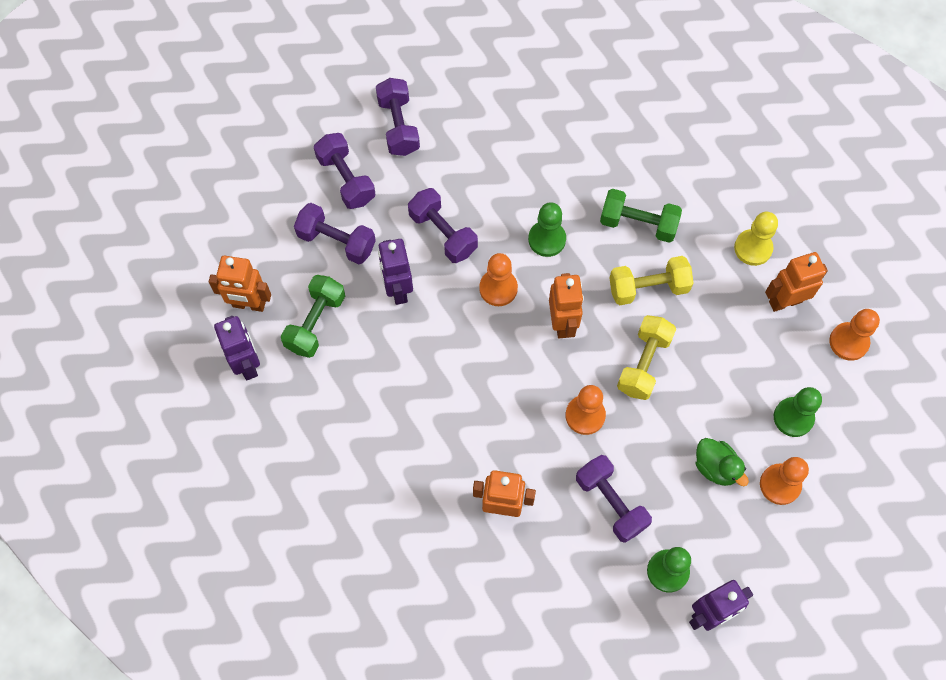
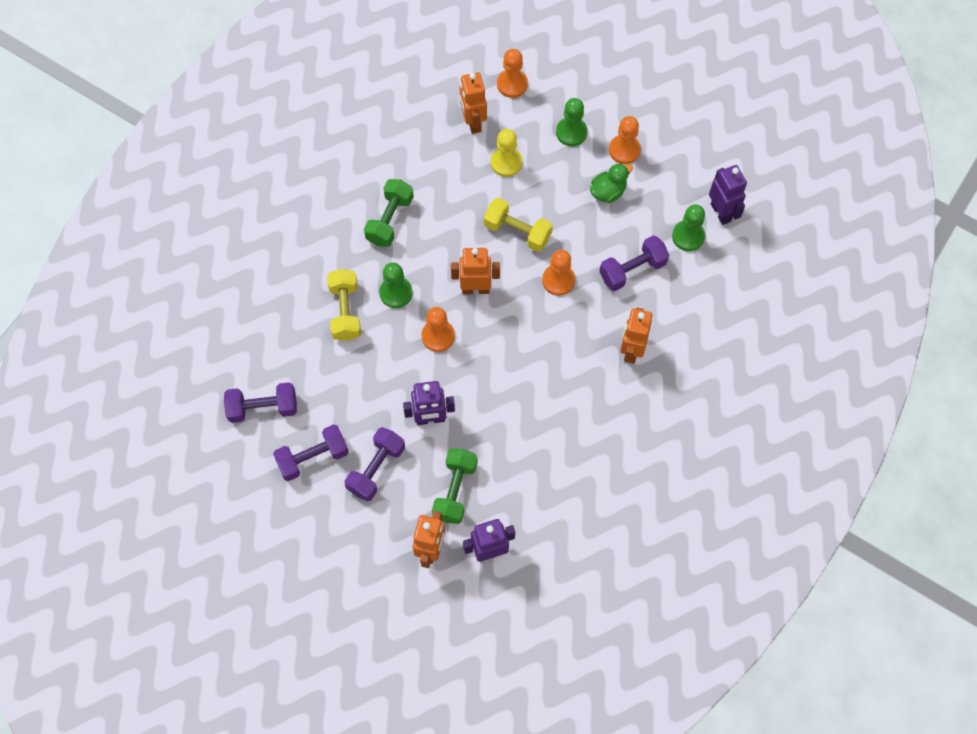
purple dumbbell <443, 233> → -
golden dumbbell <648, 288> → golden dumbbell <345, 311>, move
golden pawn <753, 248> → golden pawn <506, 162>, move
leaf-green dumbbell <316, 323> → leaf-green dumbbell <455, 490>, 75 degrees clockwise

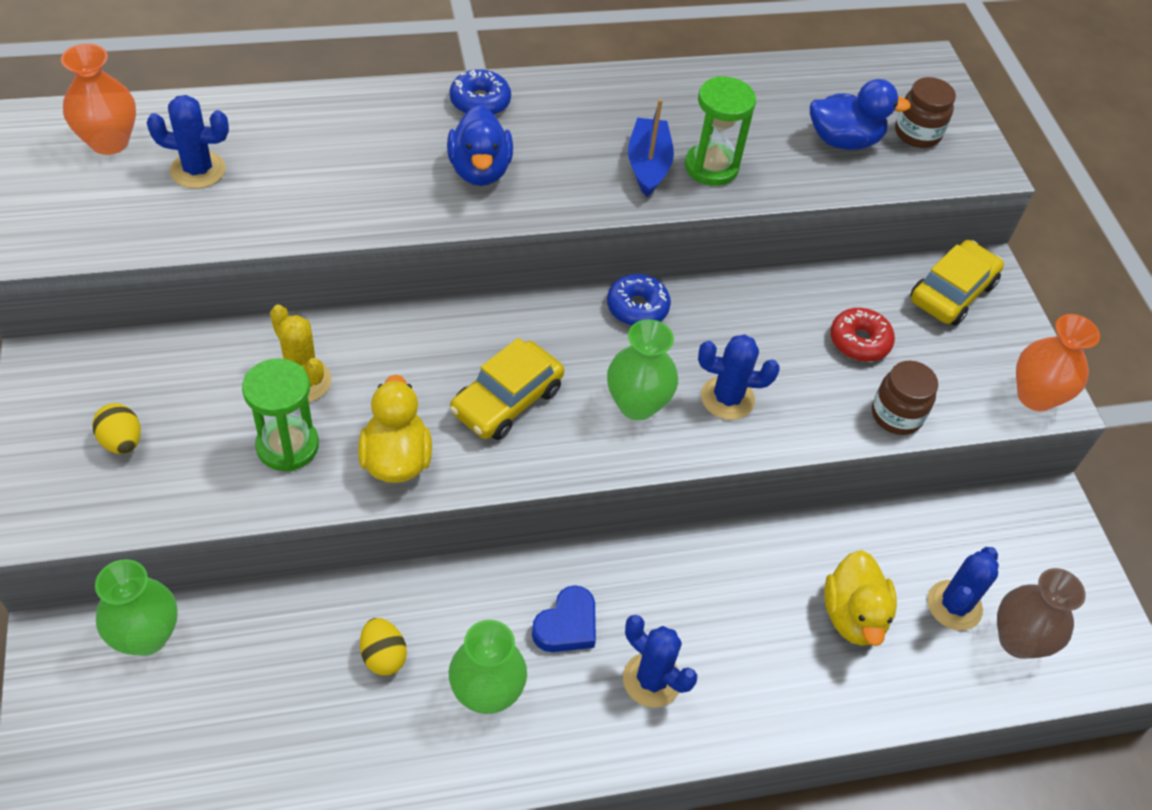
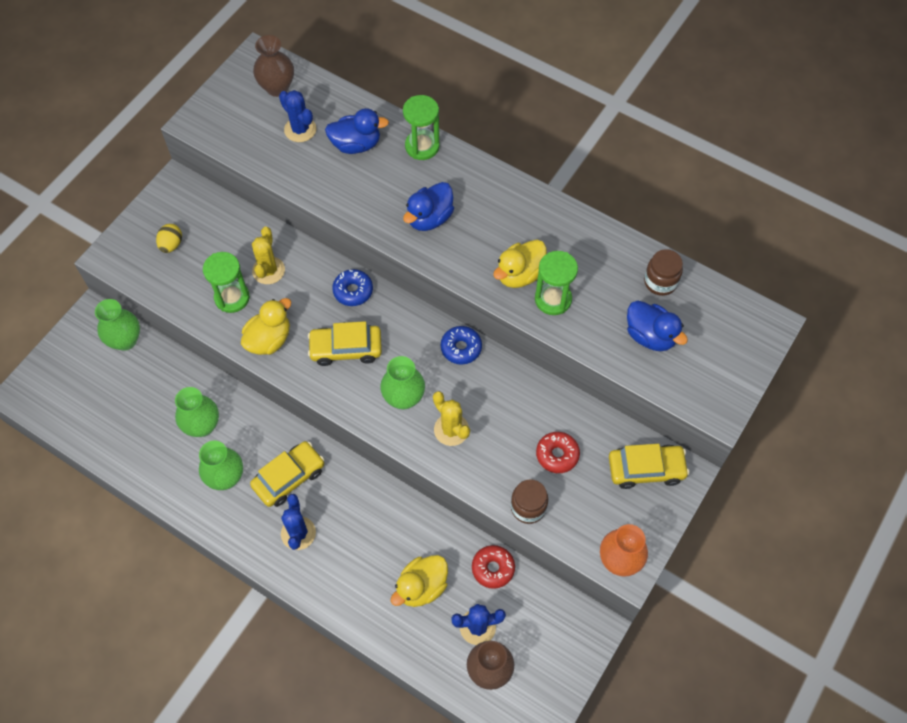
- → cobalt rubber duck <356, 144>
- → leaf-green sandglass <422, 146>
- → red donut <493, 568>
cobalt donut <480, 102> → cobalt donut <353, 291>, move
brown jar <917, 134> → brown jar <660, 282>, move
golden egg <383, 656> → leaf-green tall vase <202, 426>
cobalt heart shape <567, 625> → golden automobile <289, 477>
cobalt sailboat <648, 165> → golden rubber duck <520, 274>
bright orange tall vase <109, 142> → brown tall vase <277, 88>
cobalt saguaro cactus <727, 398> → golden saguaro cactus <451, 430>

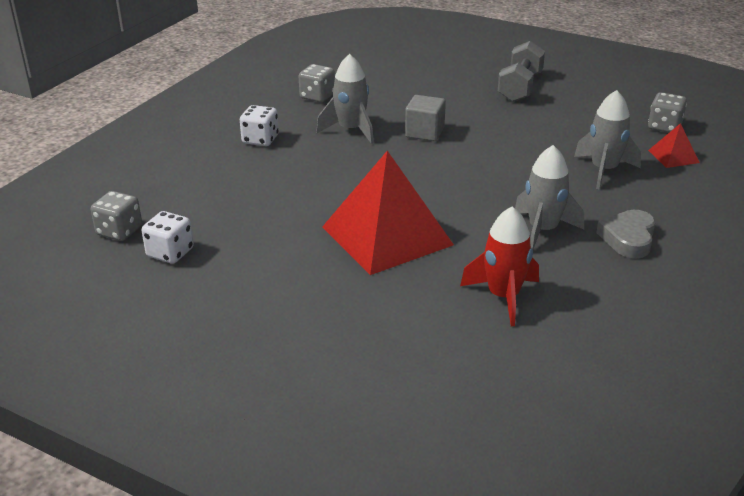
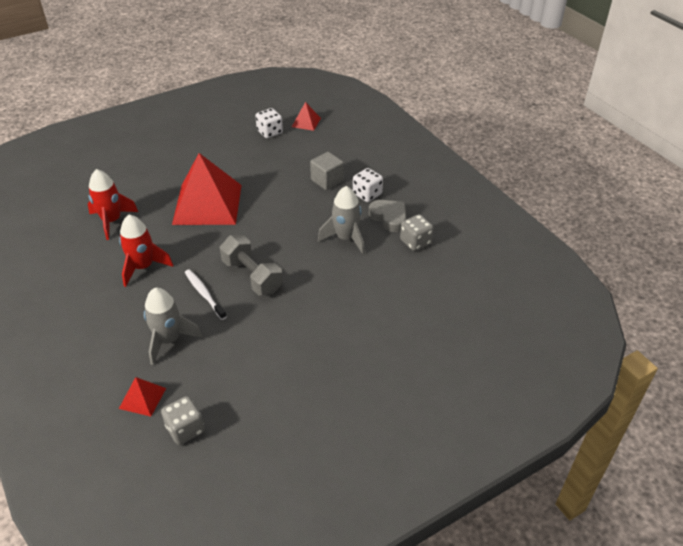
- → snow-white toothbrush <204, 294>
gray cube <424, 132> → gray cube <327, 180>, move
gray dumbbell <520, 87> → gray dumbbell <252, 276>, move
gray heart shape <628, 238> → gray heart shape <389, 217>, move
gray game die <119, 231> → red solid pyramid <306, 122>
gray spaceship <542, 230> → red spaceship <143, 267>

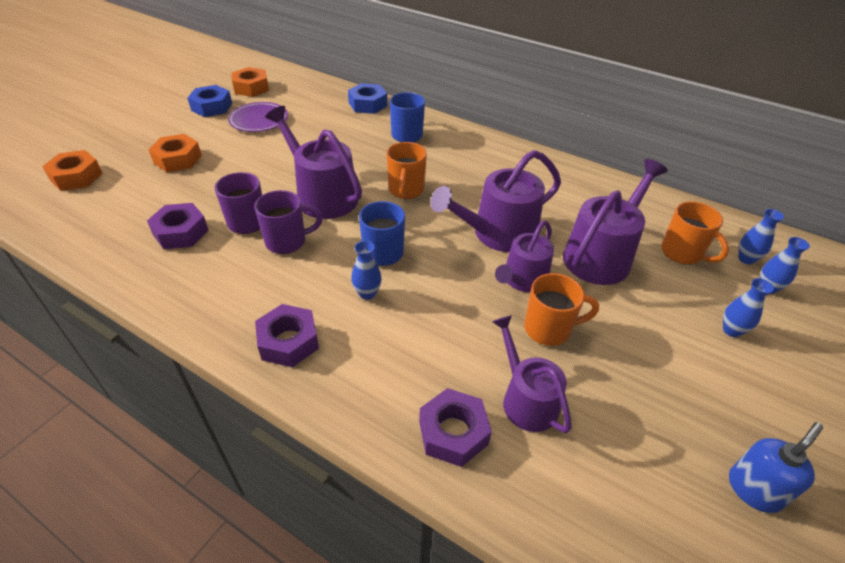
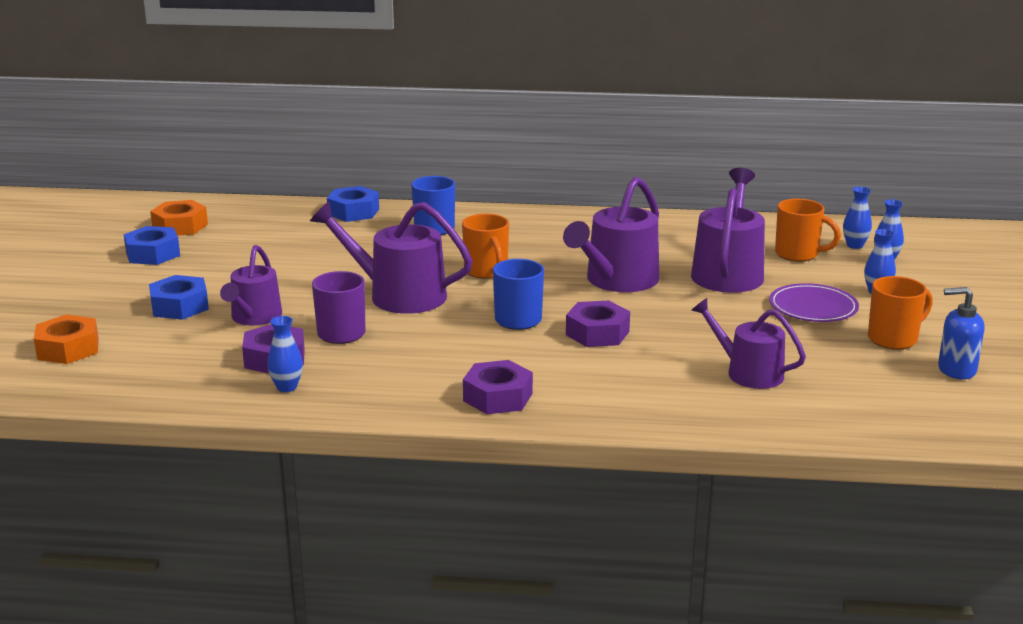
purple tea mug <287, 241> → -
purple plate <259, 120> → purple plate <813, 308>, move
cobalt tall vase <367, 293> → cobalt tall vase <287, 387>, move
purple hex nut <453, 432> → purple hex nut <597, 333>, move
purple watering pot <522, 279> → purple watering pot <254, 317>, move
bright orange tea mug <549, 329> → bright orange tea mug <894, 339>, move
bright orange hex nut <178, 159> → cobalt hex nut <179, 306>
cobalt soap pump <754, 489> → cobalt soap pump <956, 370>, 105 degrees counterclockwise

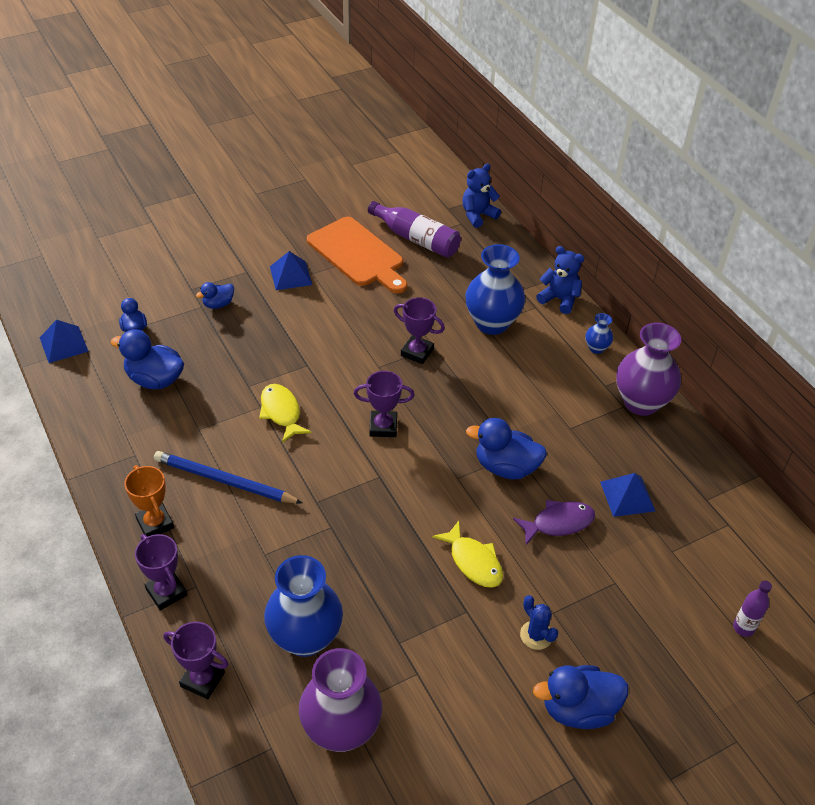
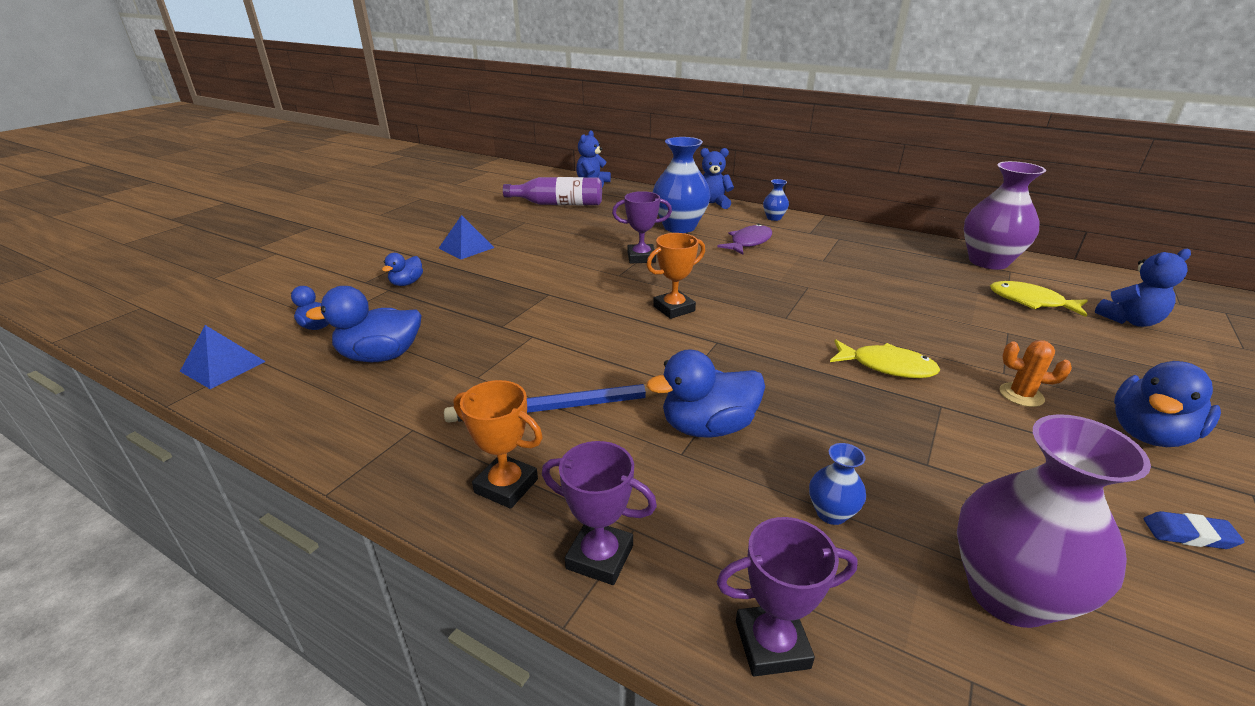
bright orange chopping board <358, 254> → -
cobalt solid pyramid <627, 496> → -
- → cobalt eraser <1188, 534>
golden fish figure <281, 412> → golden fish figure <1030, 302>, move
cobalt rubber duck <506, 467> → cobalt rubber duck <707, 427>, move
purple fish figure <558, 523> → purple fish figure <749, 242>, move
purple tall vase <641, 402> → purple tall vase <988, 262>, move
purple drink bottle <743, 628> → cobalt teddy bear <1129, 321>
purple prize cup <383, 427> → bright orange prize cup <674, 308>
cobalt saguaro cactus <536, 635> → bright orange saguaro cactus <1021, 395>
cobalt tall vase <305, 637> → cobalt tall vase <831, 513>, x0.46

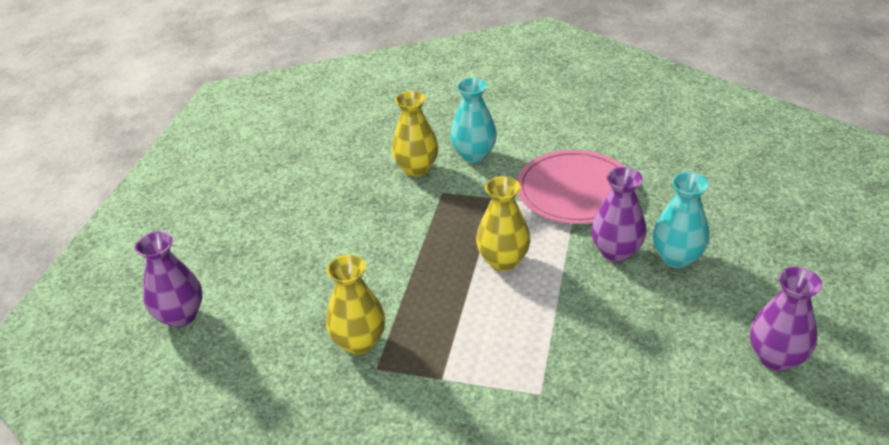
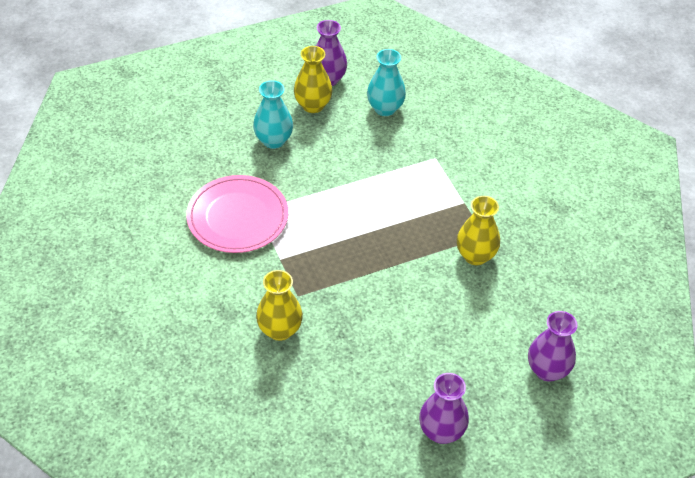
turquoise tall vase <474, 155> → turquoise tall vase <385, 108>, move
golden tall vase <503, 260> → golden tall vase <313, 105>, move
purple tall vase <616, 252> → purple tall vase <441, 431>, move

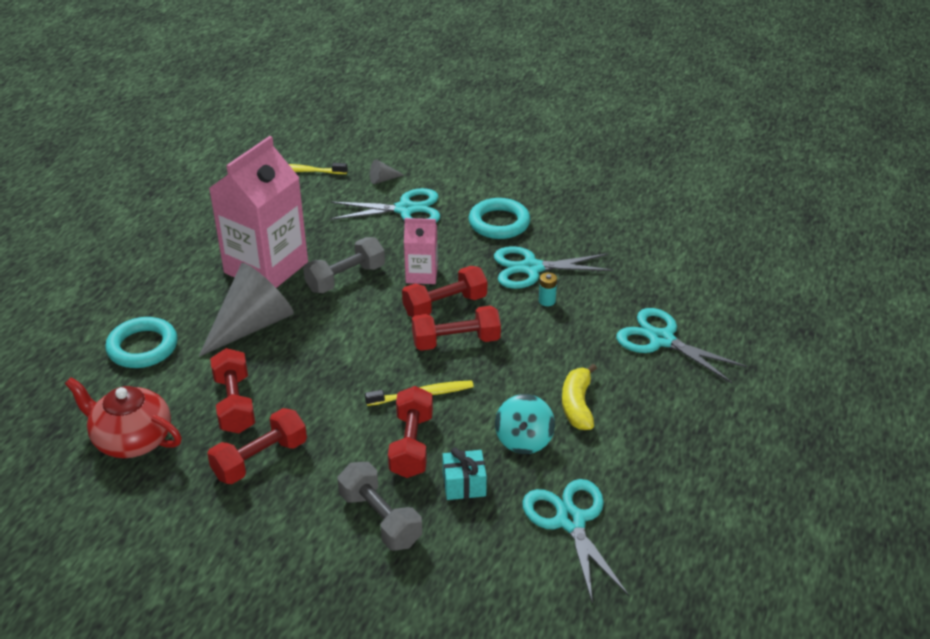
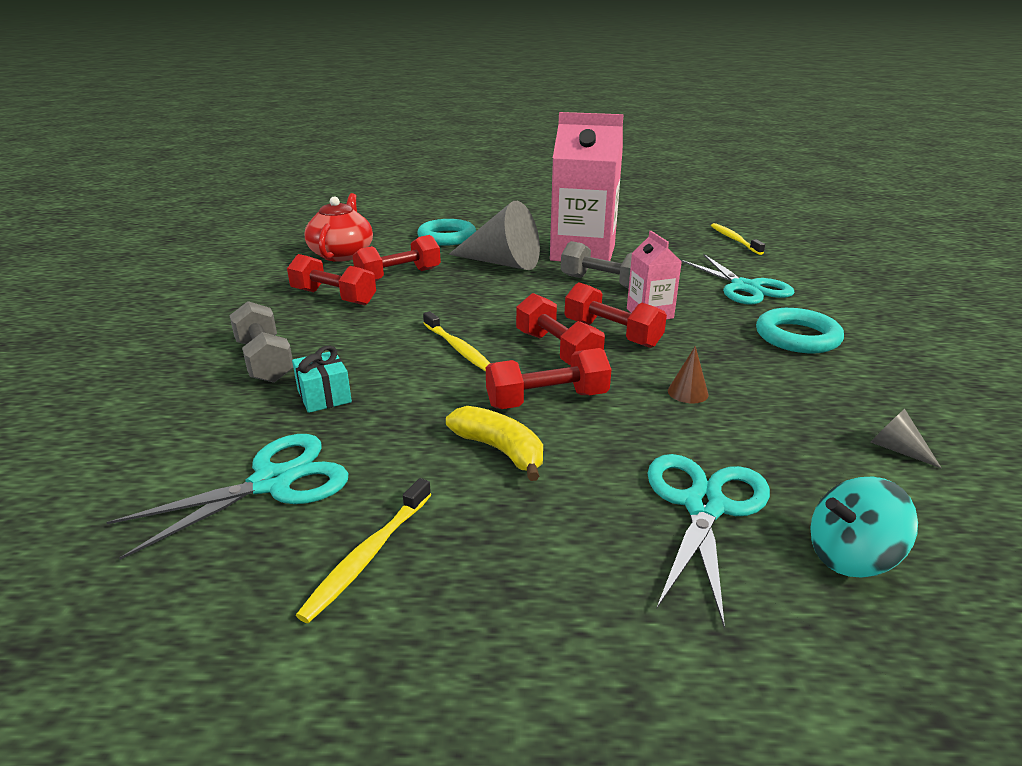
turquoise pair of scissors <531, 268> → -
- → golden toothbrush <368, 555>
gray solid cone <383, 179> → gray solid cone <896, 449>, move
red dumbbell <411, 445> → red dumbbell <547, 400>, move
turquoise whirligig <524, 440> → turquoise whirligig <850, 556>, move
turquoise AA battery <547, 301> → brown solid cone <687, 392>
gray dumbbell <380, 519> → gray dumbbell <264, 361>, 60 degrees counterclockwise
golden banana <577, 405> → golden banana <500, 450>, 60 degrees clockwise

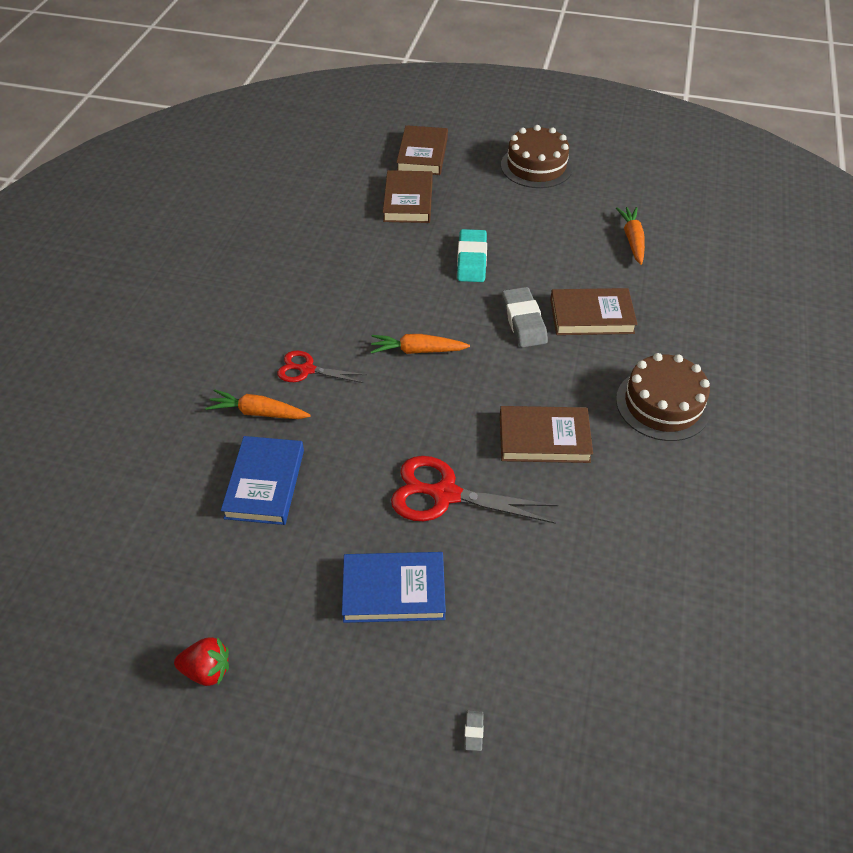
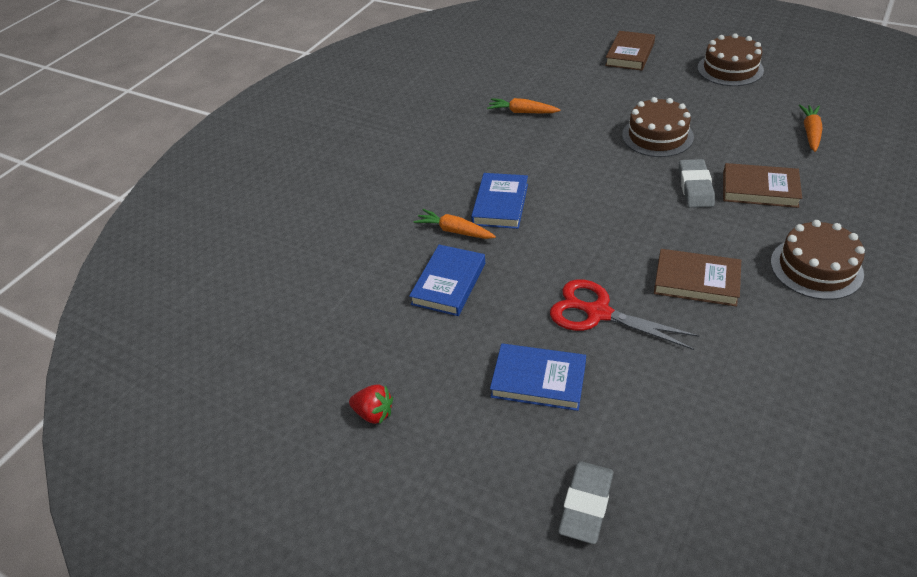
brown book <408, 201> → -
bright orange carrot <417, 350> → bright orange carrot <522, 112>, move
red pair of scissors <307, 370> → cobalt book <500, 204>
turquoise eraser <471, 260> → brown layer cake <657, 136>
gray eraser <473, 731> → gray eraser <586, 504>, x2.41

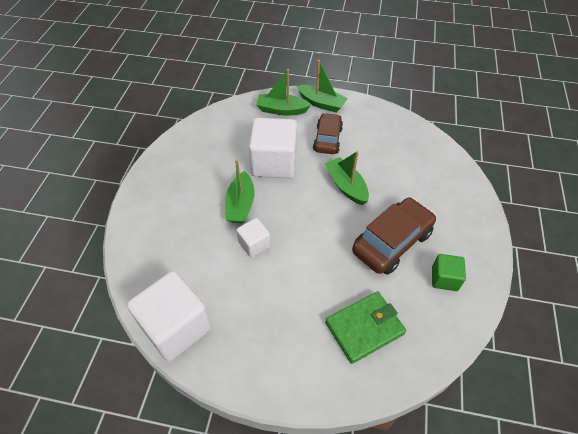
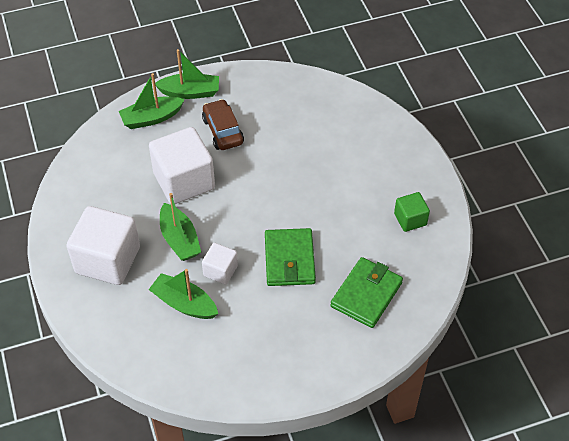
brown automobile <392, 242> → -
- → leaf-green wallet <289, 260>
snow-white cube <176, 327> → snow-white cube <108, 260>, move
leaf-green sailboat <346, 186> → leaf-green sailboat <184, 303>, move

